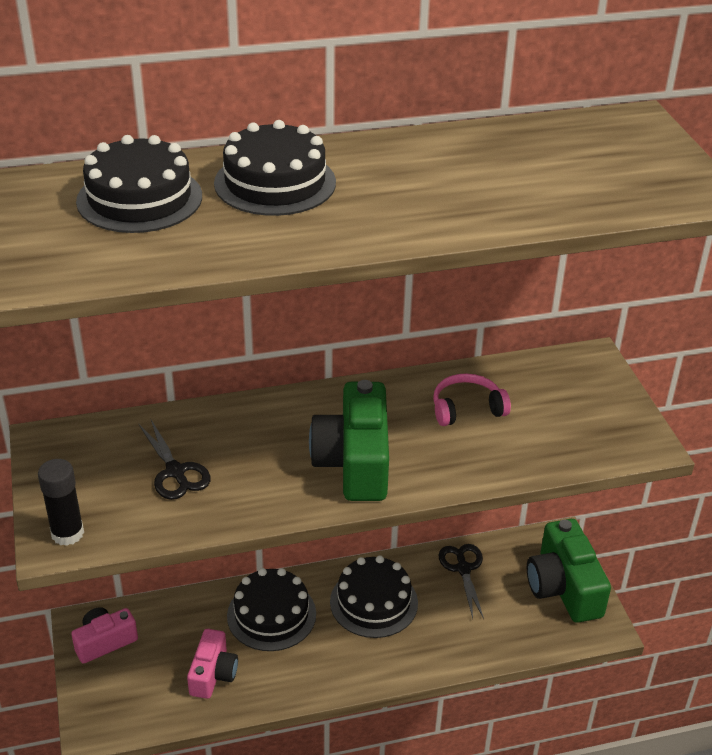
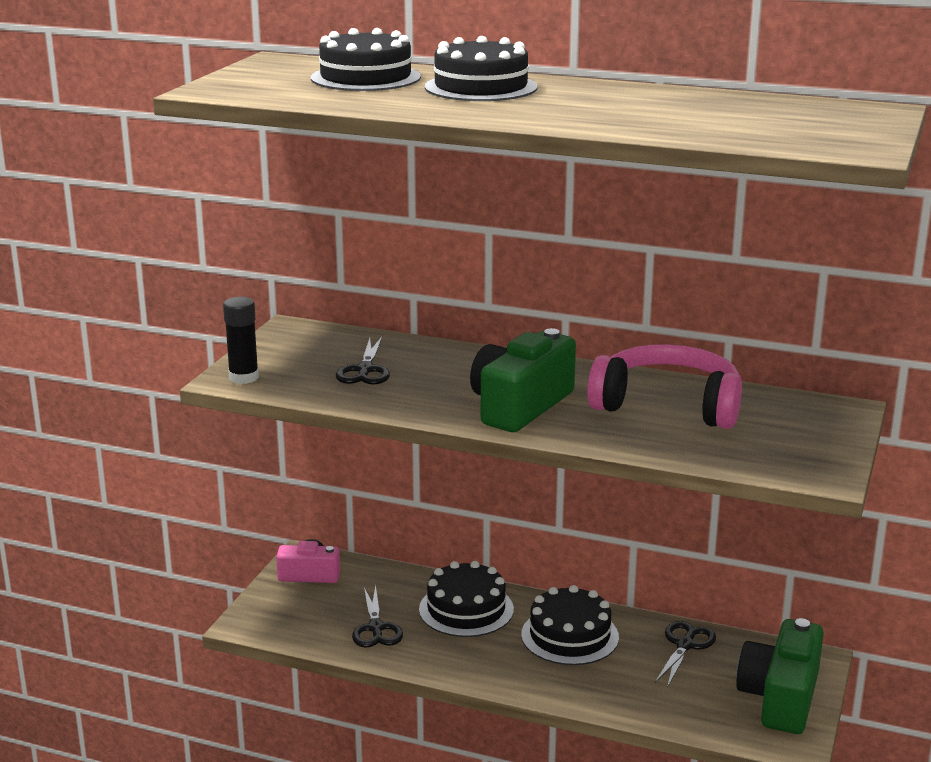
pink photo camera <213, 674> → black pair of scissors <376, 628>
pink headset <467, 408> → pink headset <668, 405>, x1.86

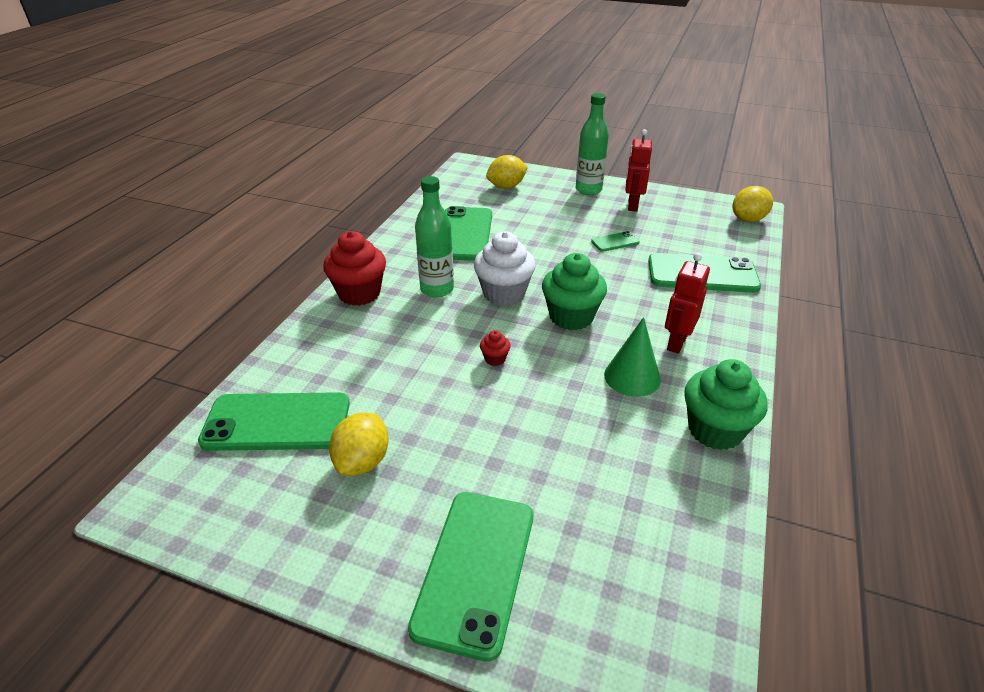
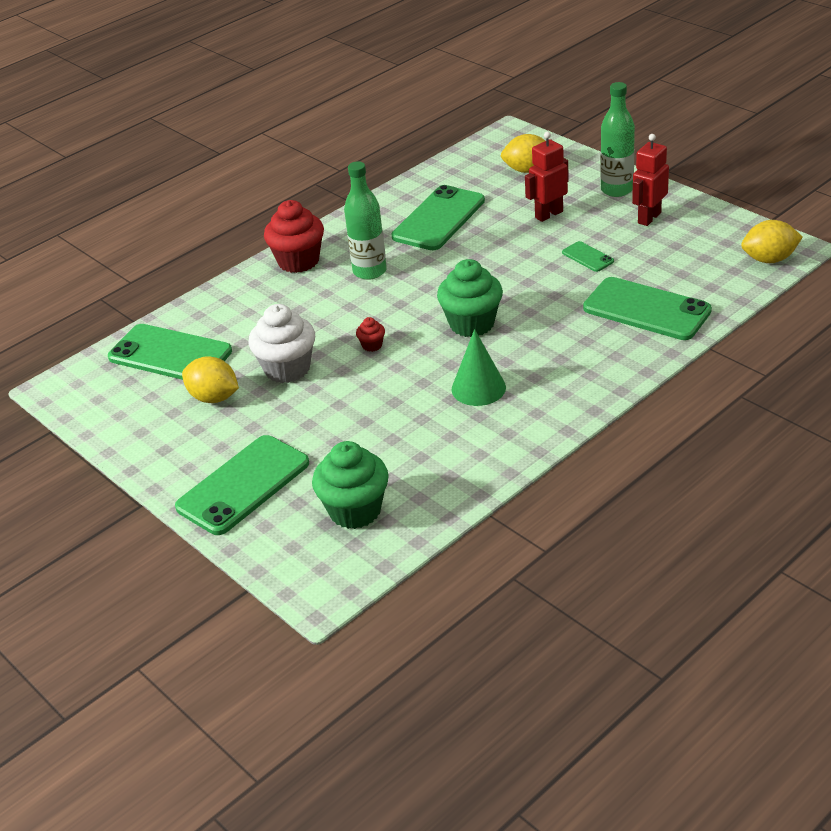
snow-white cupcake <504, 294> → snow-white cupcake <287, 369>, move
red toy robot <676, 343> → red toy robot <548, 214>, move
leaf-green cupcake <715, 430> → leaf-green cupcake <355, 510>, move
golden lemon <363, 461> → golden lemon <214, 397>, 75 degrees clockwise
leaf-green mobile phone <615, 242> → leaf-green mobile phone <587, 257>, 45 degrees clockwise

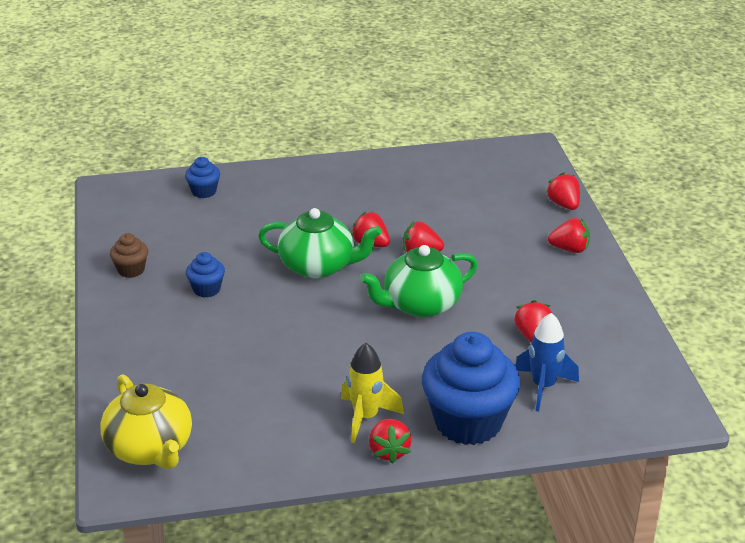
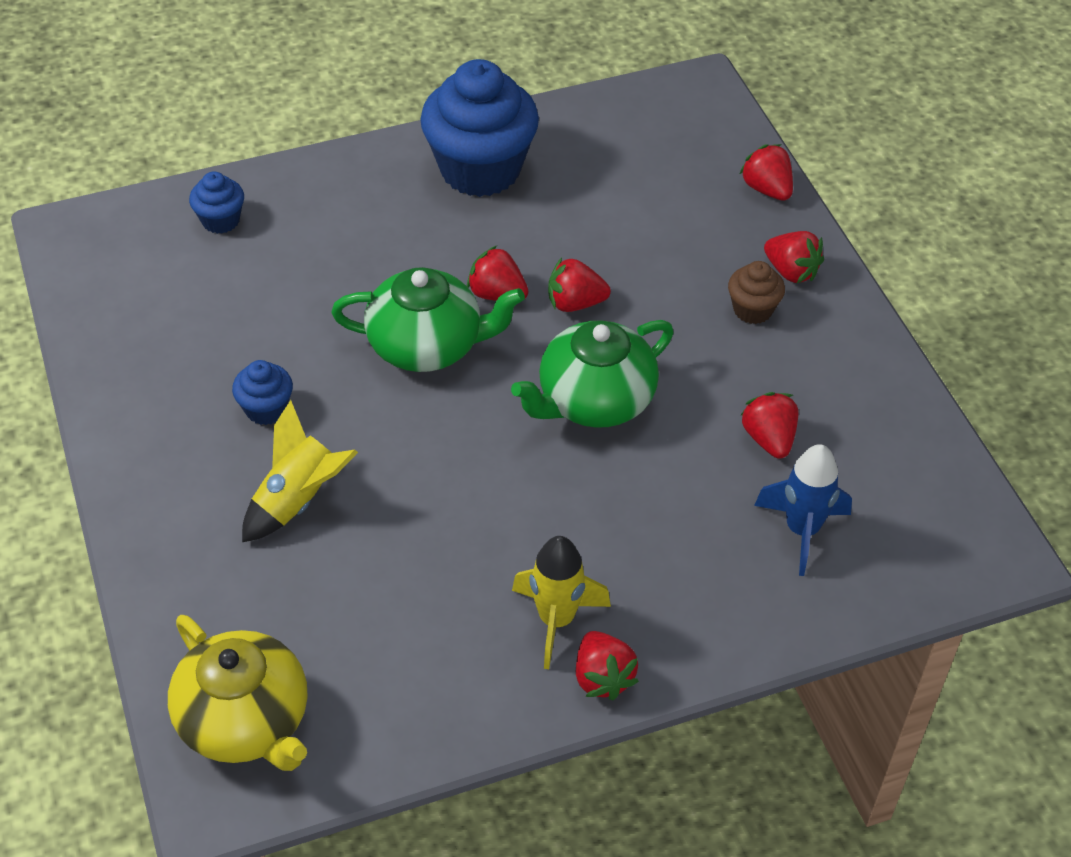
- → golden spaceship <299, 500>
brown cupcake <131, 270> → brown cupcake <752, 310>, move
cobalt cupcake <468, 422> → cobalt cupcake <480, 169>, move
red toy strawberry <569, 249> → red toy strawberry <791, 271>, 45 degrees clockwise

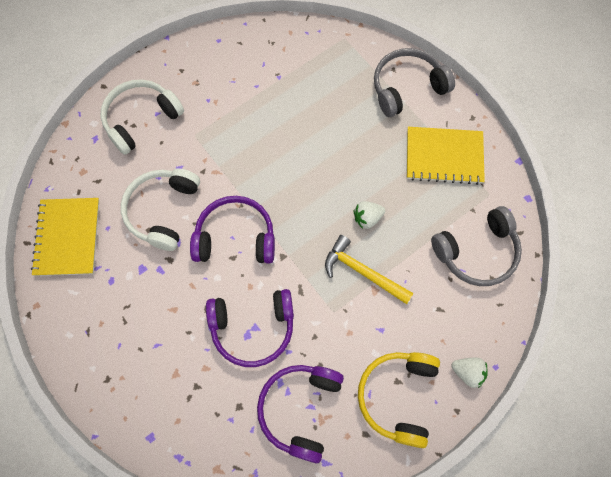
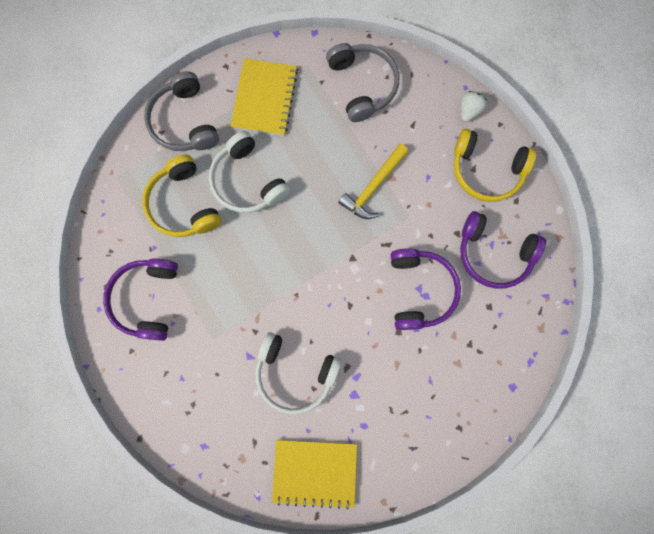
snow-white toy strawberry <367, 218> → -
- → golden headset <183, 204>
snow-white headset <141, 119> → snow-white headset <247, 181>, move
purple headset <235, 237> → purple headset <146, 299>, move

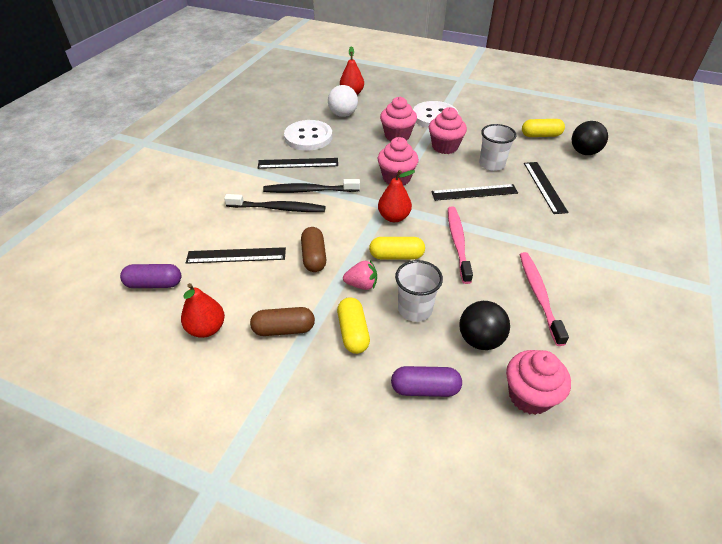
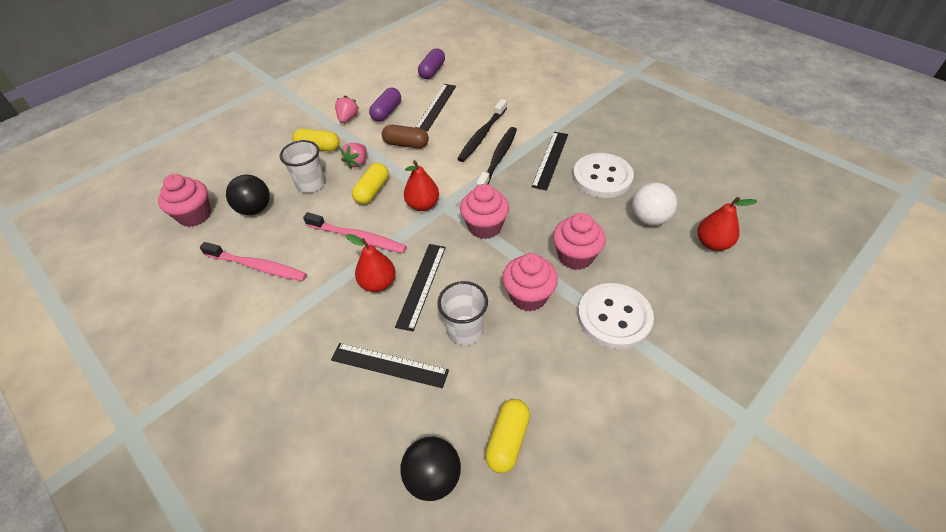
red pear fruit <207, 328> → red pear fruit <378, 283>, move
purple pill shape <425, 389> → purple pill shape <387, 112>, move
brown pill shape <284, 329> → pink toy strawberry <348, 118>

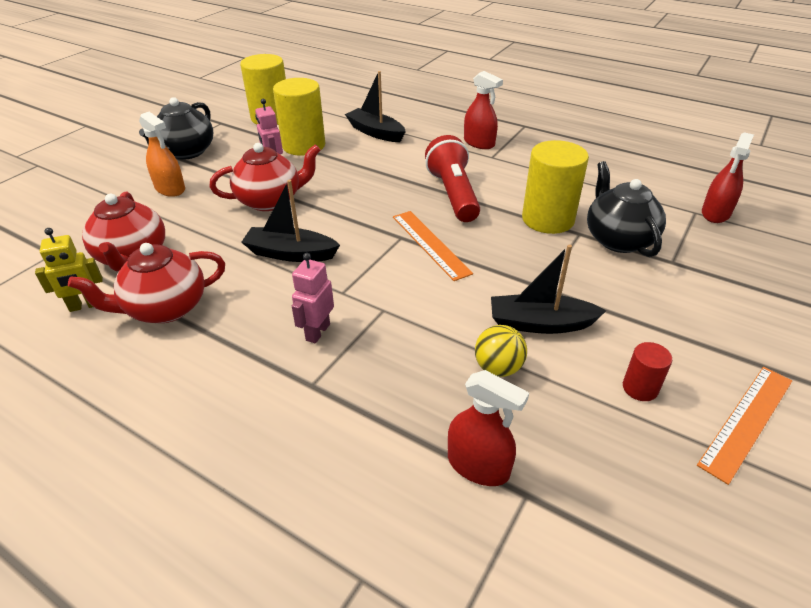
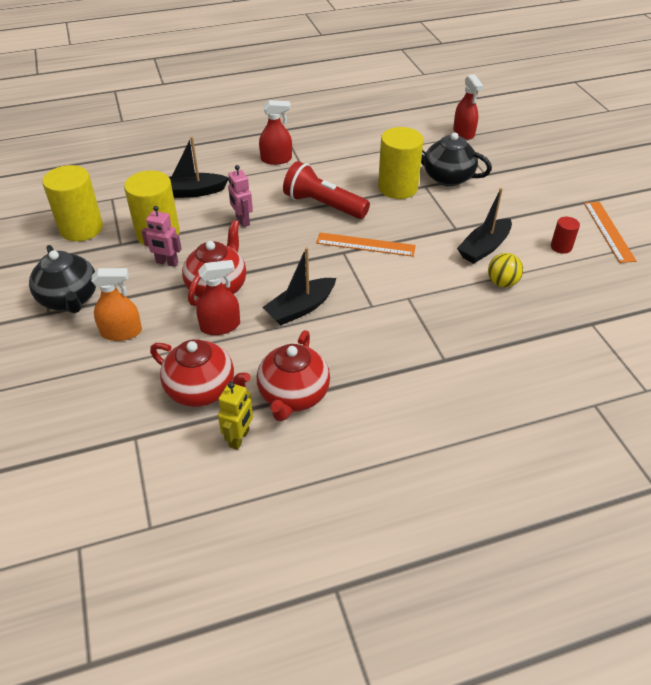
pink toy robot <317, 332> → pink toy robot <242, 221>, move
red spray bottle <478, 466> → red spray bottle <220, 326>, move

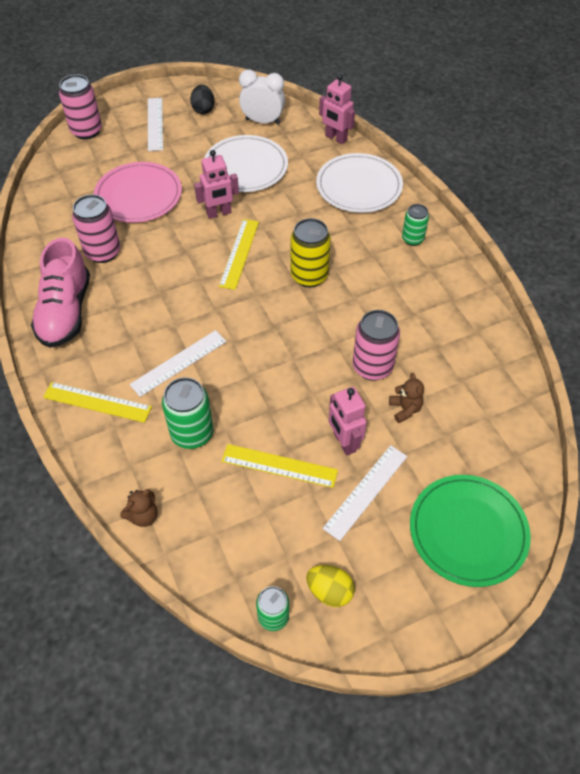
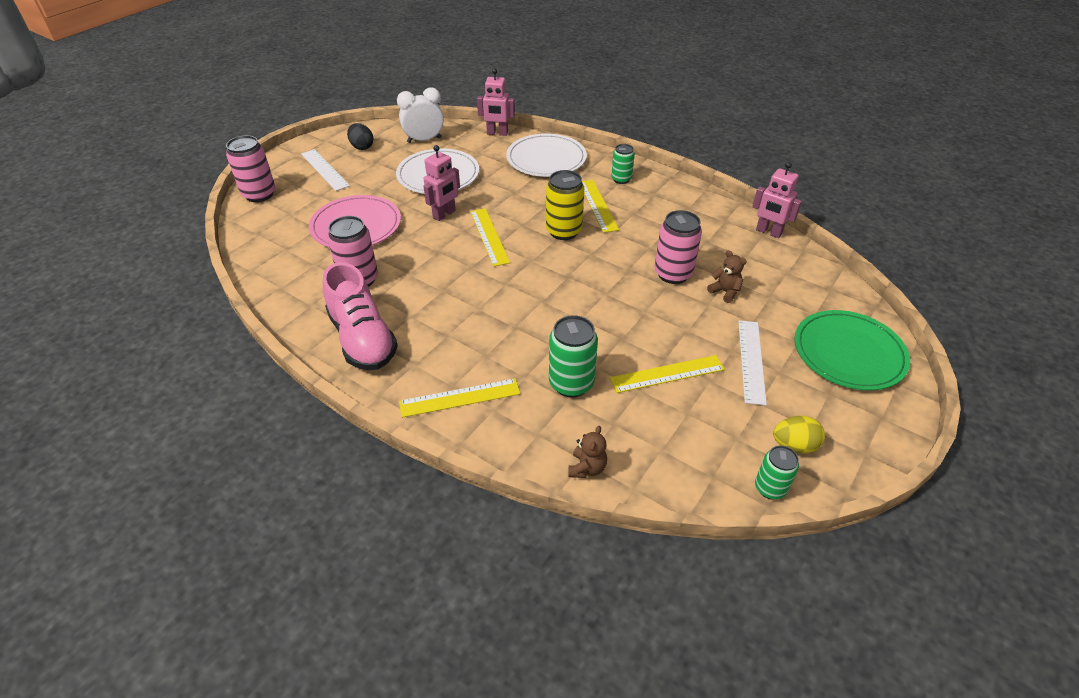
snow-white measuring stick <179, 363> → -
- → golden measuring stick <598, 205>
pink toy robot <344, 442> → pink toy robot <768, 232>, move

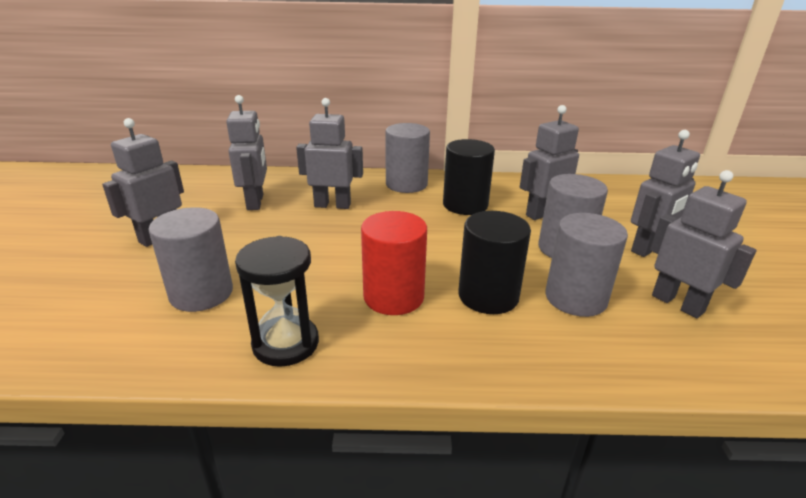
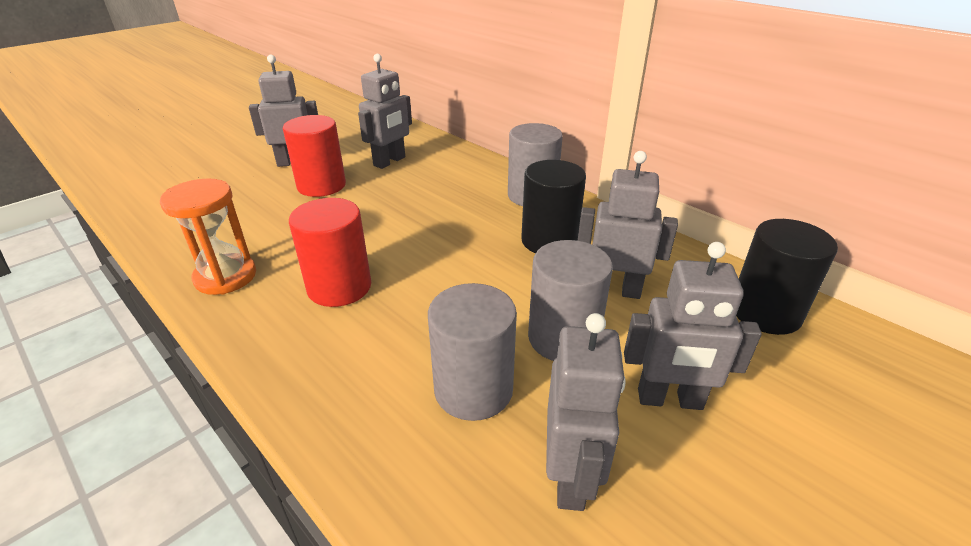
gray cylinder shape <201, 293> → -
gray toy robot <332, 205> → -
- → red cylinder shape <321, 185>
black cylinder shape <488, 296> → black cylinder shape <765, 312>, move
black sandglass <285, 343> → bright orange sandglass <225, 277>

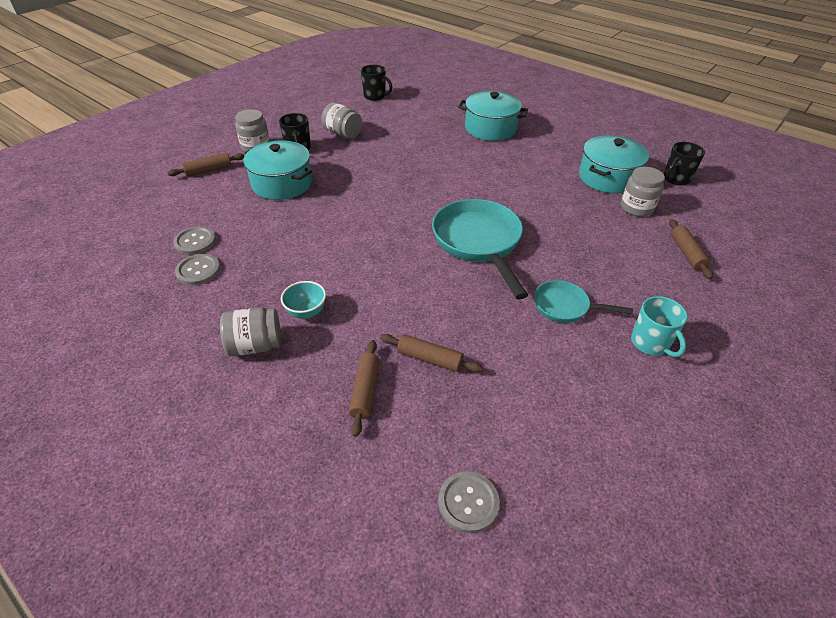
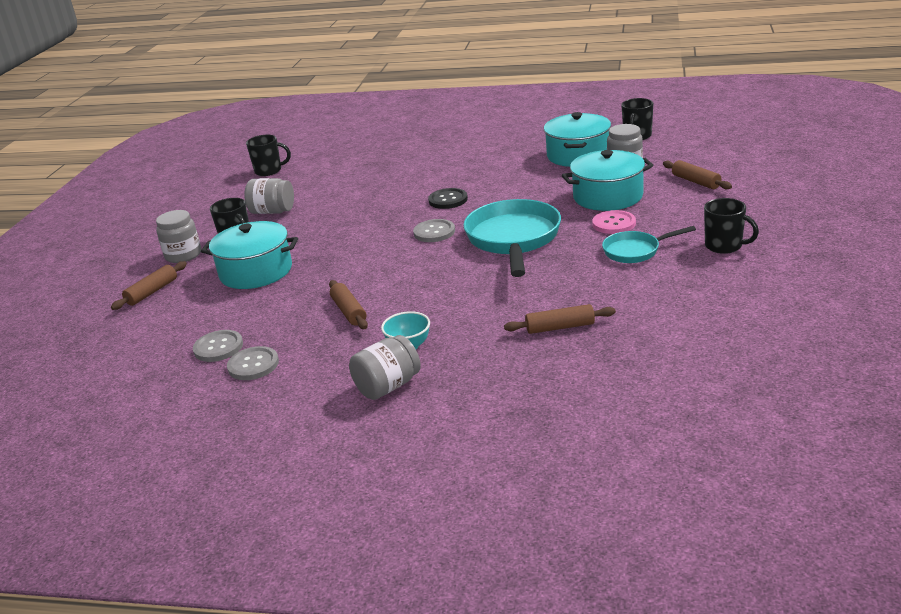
- → black sewing button <448, 200>
- → pink sewing button <614, 224>
brown pastry roller <365, 391> → brown pastry roller <349, 311>, move
gray sewing button <468, 502> → gray sewing button <434, 232>, move
turquoise cooking pot <490, 128> → turquoise cooking pot <608, 196>, move
turquoise tea mug <650, 343> → black tea mug <724, 246>
turquoise pan <479, 243> → turquoise pan <513, 239>, 45 degrees clockwise

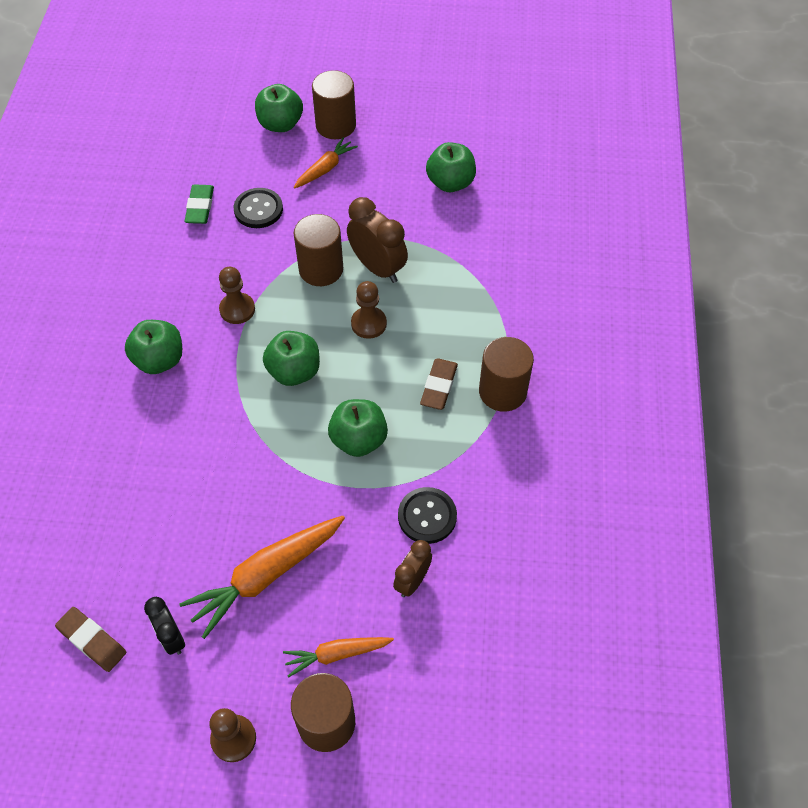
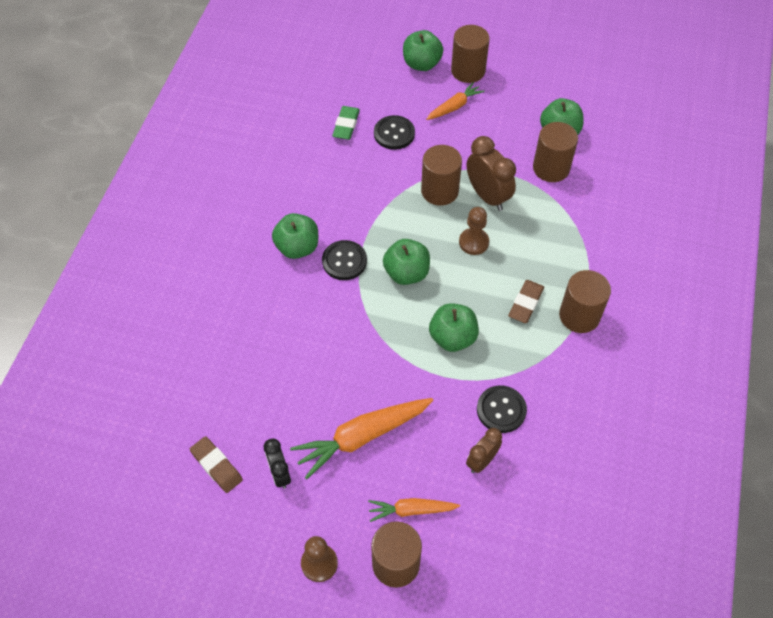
brown pawn <237, 309> → -
- → black sewing button <344, 261>
- → brown cylinder shape <551, 168>

